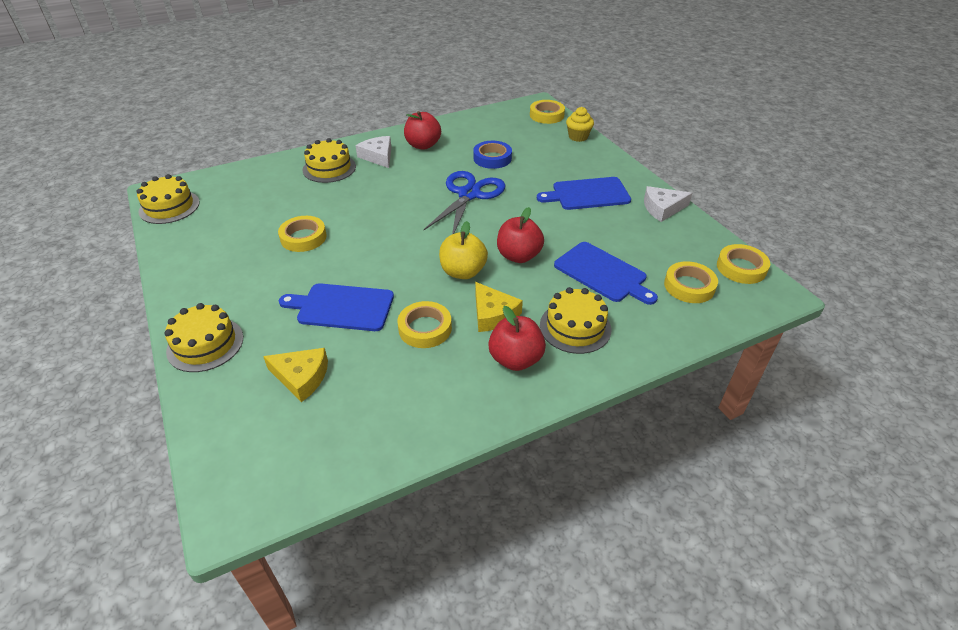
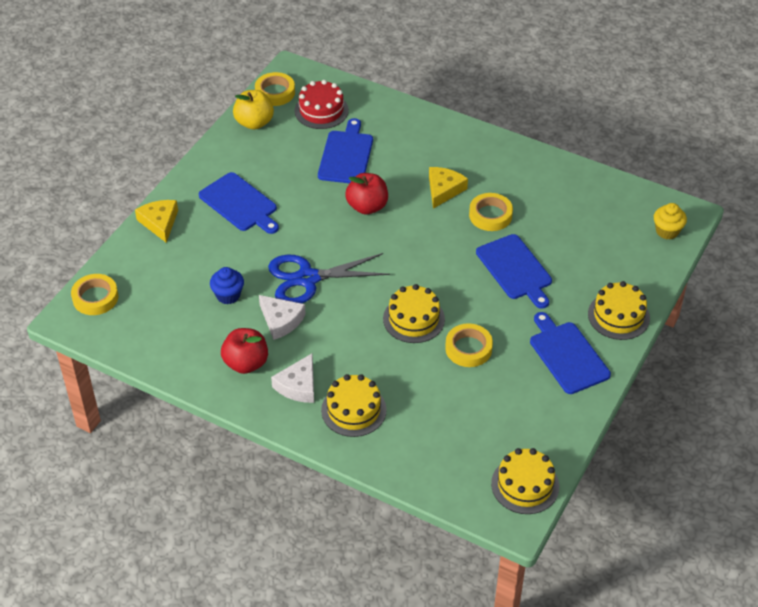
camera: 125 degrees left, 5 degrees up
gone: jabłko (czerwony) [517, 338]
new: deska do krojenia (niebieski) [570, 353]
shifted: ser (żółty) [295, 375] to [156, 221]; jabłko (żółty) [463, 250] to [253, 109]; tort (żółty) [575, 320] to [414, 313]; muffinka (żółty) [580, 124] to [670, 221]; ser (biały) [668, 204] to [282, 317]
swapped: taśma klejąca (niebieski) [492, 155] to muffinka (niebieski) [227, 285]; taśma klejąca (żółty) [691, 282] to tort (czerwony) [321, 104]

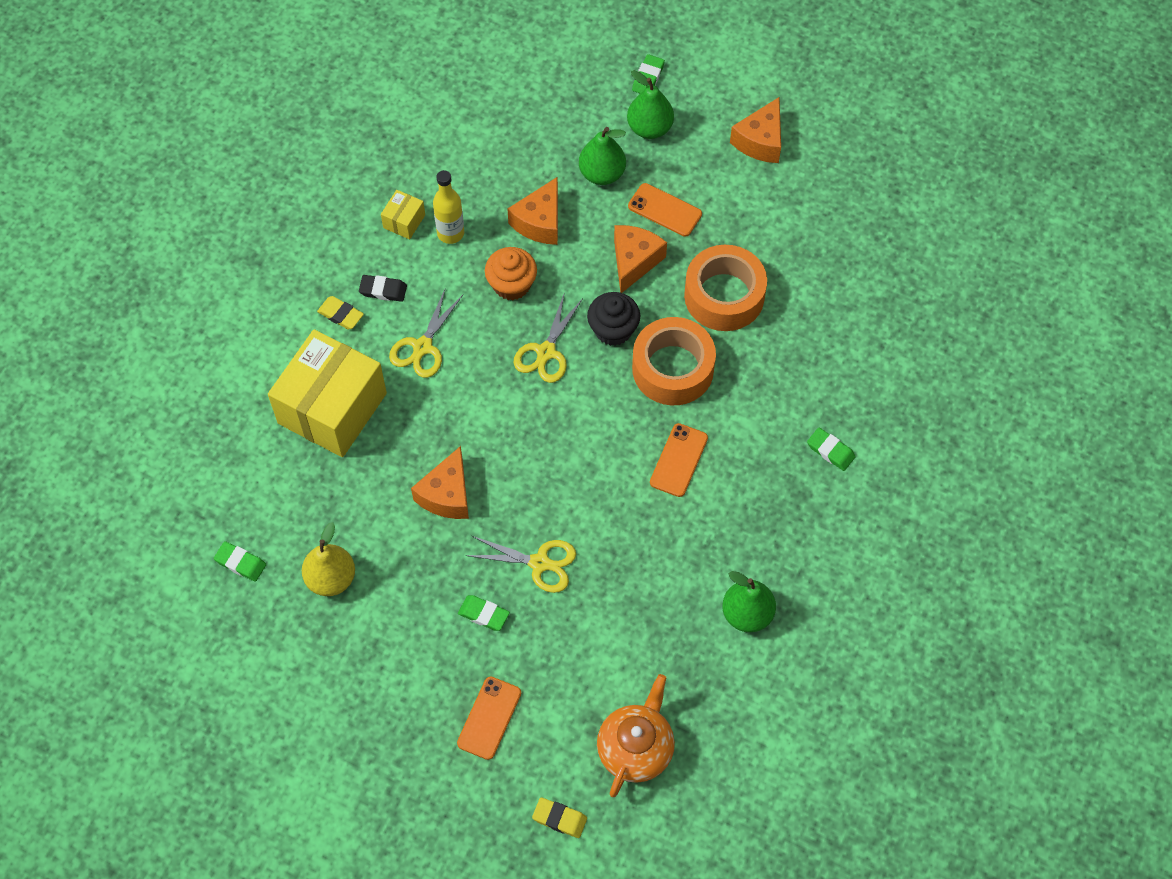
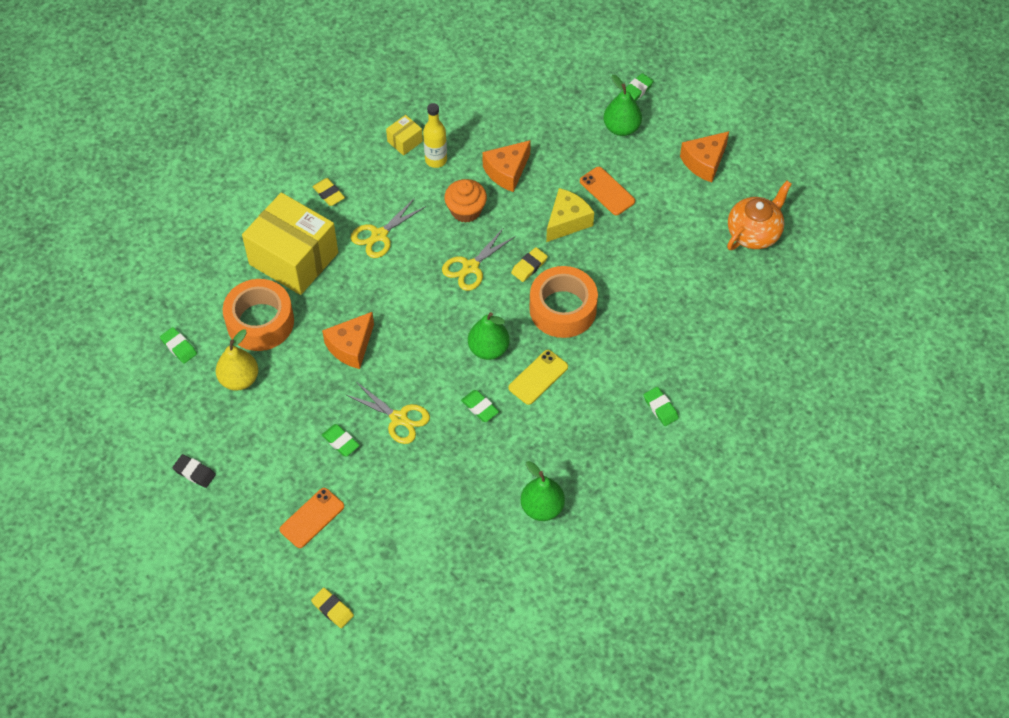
camera: 20 degrees right, 5 degrees down
new: gumka do mazania (zielony) [480, 406]
shifted: gumka do mazania (czarny) [383, 288] to [194, 471]; gruszka (zielony) [602, 156] to [488, 336]; imbryk (pomarańczowy) [636, 735] to [759, 215]; taśma klejąca (pomarańczowy) [725, 288] to [258, 315]
swapped: muffinka (czarny) [613, 319] to gumka do mazania (żółty) [529, 264]
repainted: ser (pomarańczowy) [640, 259] to ser (żółty) [570, 215]; telefon (pomarańczowy) [679, 460] to telefon (żółty) [538, 377]
rotated: pudełko (żółty) [327, 393] = [290, 244] 75 degrees clockwise

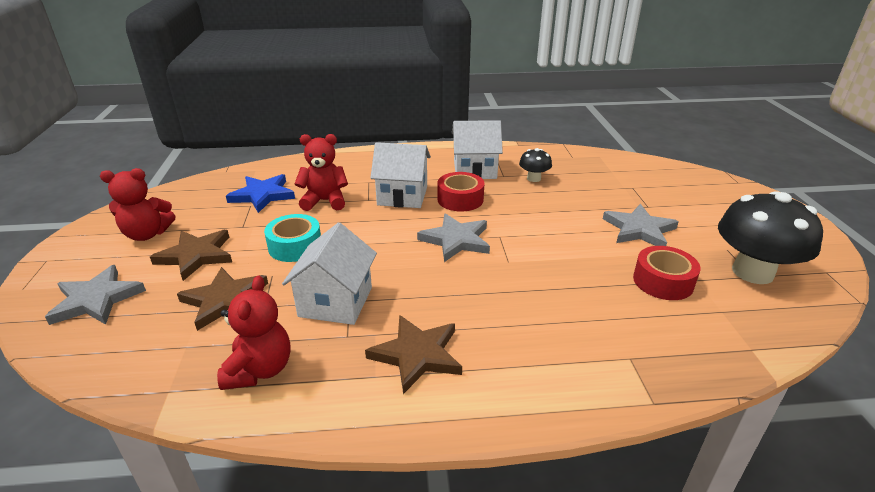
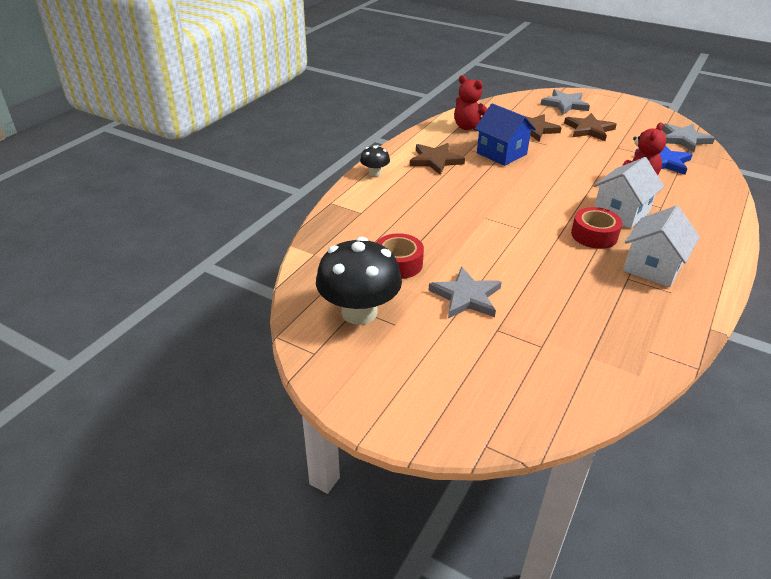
camera: 125 degrees right, 5 degrees up
gone: miś (czerwony) [137, 204]; taśma klejąca (turkusowy) [292, 238]
shifted: gwiazda (szary) [453, 237] to [688, 137]; grzyb (czarny) [535, 165] to [375, 161]
repainted: domek (biały) [329, 274] to domek (niebieski) [505, 134]

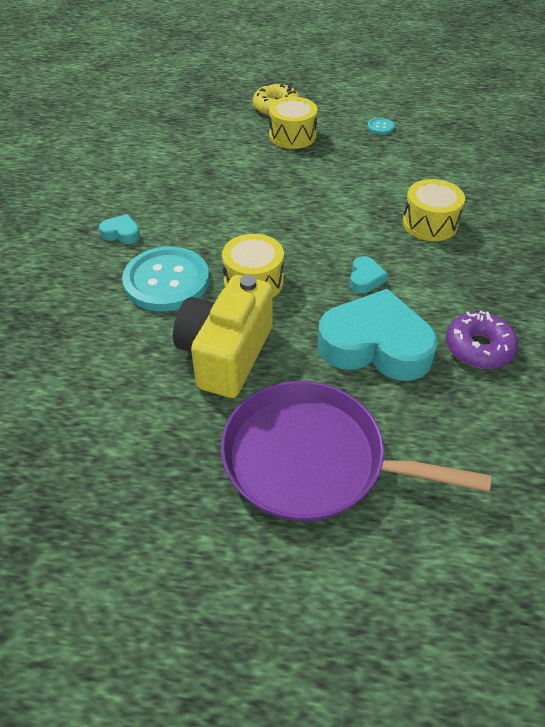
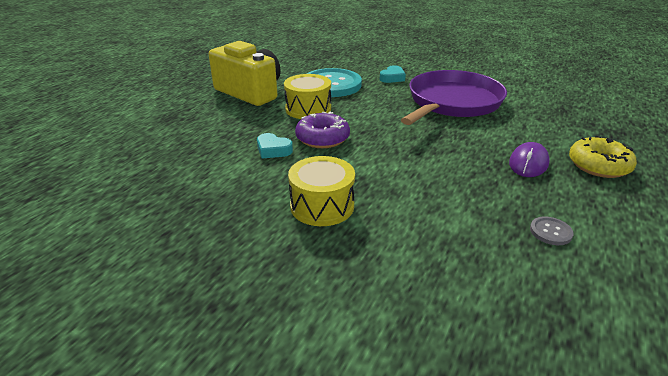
camera: 110 degrees right, 15 degrees down
gone: serce (turkusowy) [378, 334]
shifted: patelnia (fioletowy) [356, 451] to [454, 97]; donut (fioletowy) [482, 340] to [322, 130]
swapped: bęben (żółty) [293, 123] to myszka (fioletowy) [529, 159]
repainted: guzik (turkusowy) [381, 126] to guzik (szary) [552, 231]

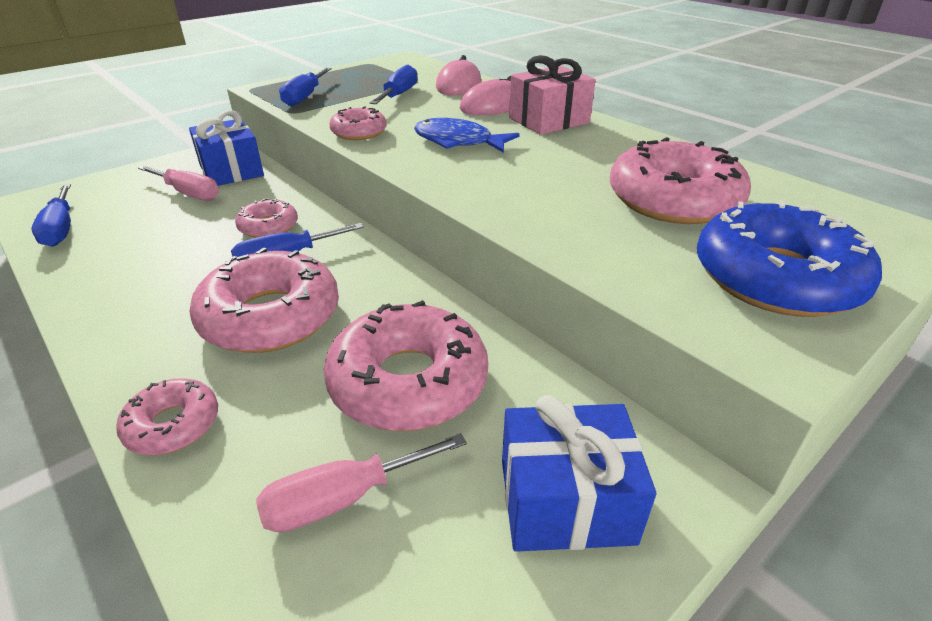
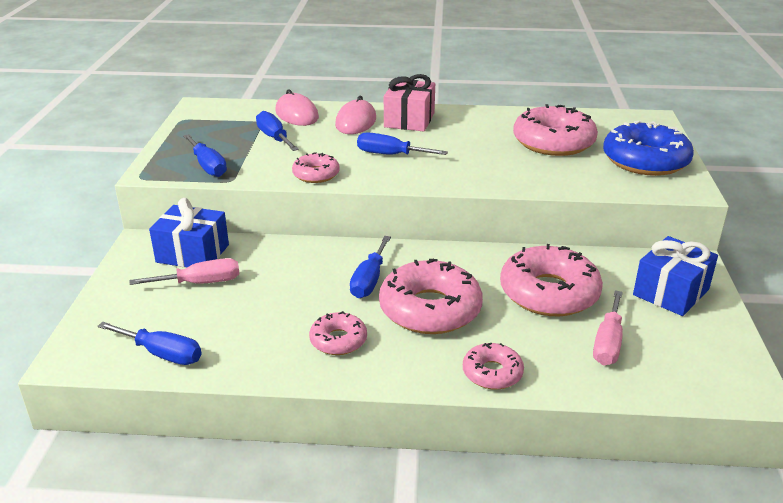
camera: 45 degrees left, 5 degrees down
shifted: donut (różowy) [266, 218] to [338, 333]
swapped: ryba (niebieski) [466, 135] to śrubokręt (niebieski) [402, 143]

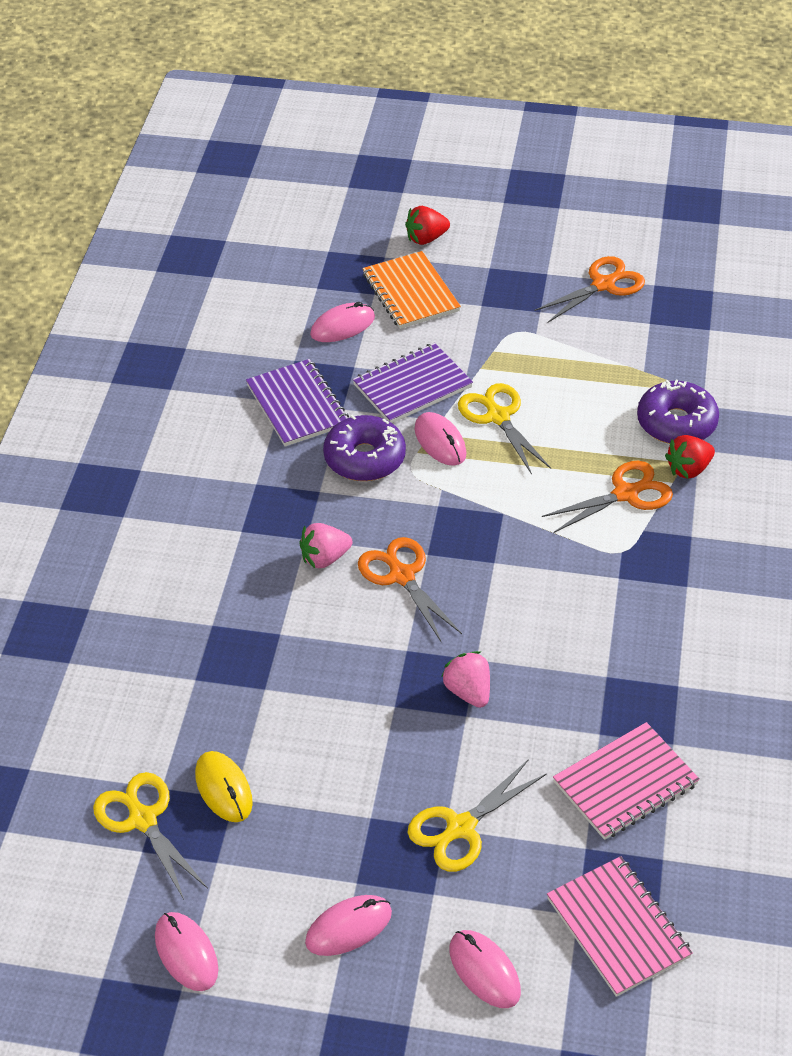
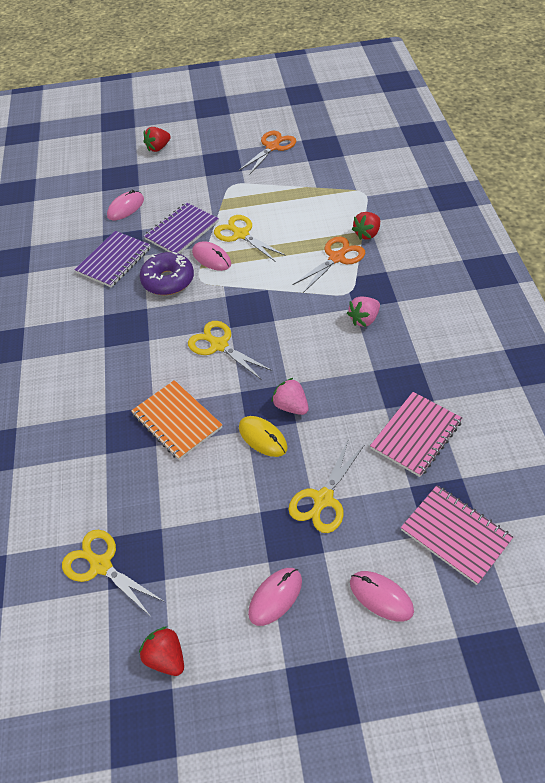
camera: 15 degrees left, 5 degrees up
gone: donut (fioletowy) [678, 412]
shifted: myszka (żółty) [224, 786] to [263, 436]; truskawka (różowy) [325, 545] to [363, 311]; zeszyt (pomarańczowy) [411, 290] to [176, 420]
swapped: myszka (różowy) [186, 951] to truskawka (czerwony) [161, 651]
repainted: nożyczki (pomarańczowy) [410, 590] to nożyczki (żółty) [230, 350]
rotated: zeszyt (fioletowy) [297, 403] = [112, 259] 75 degrees clockwise

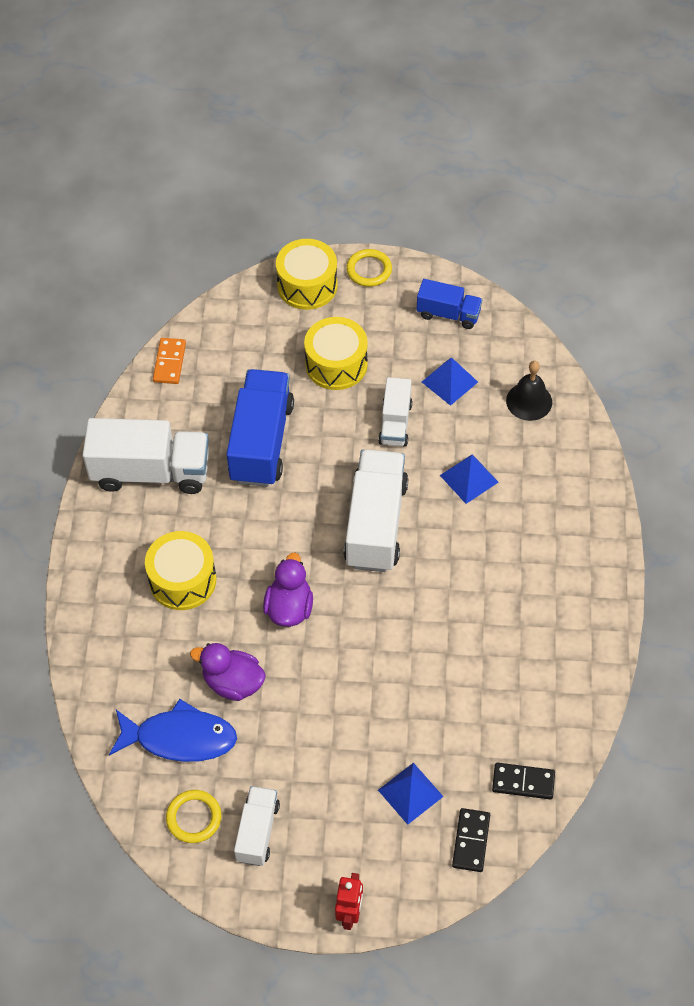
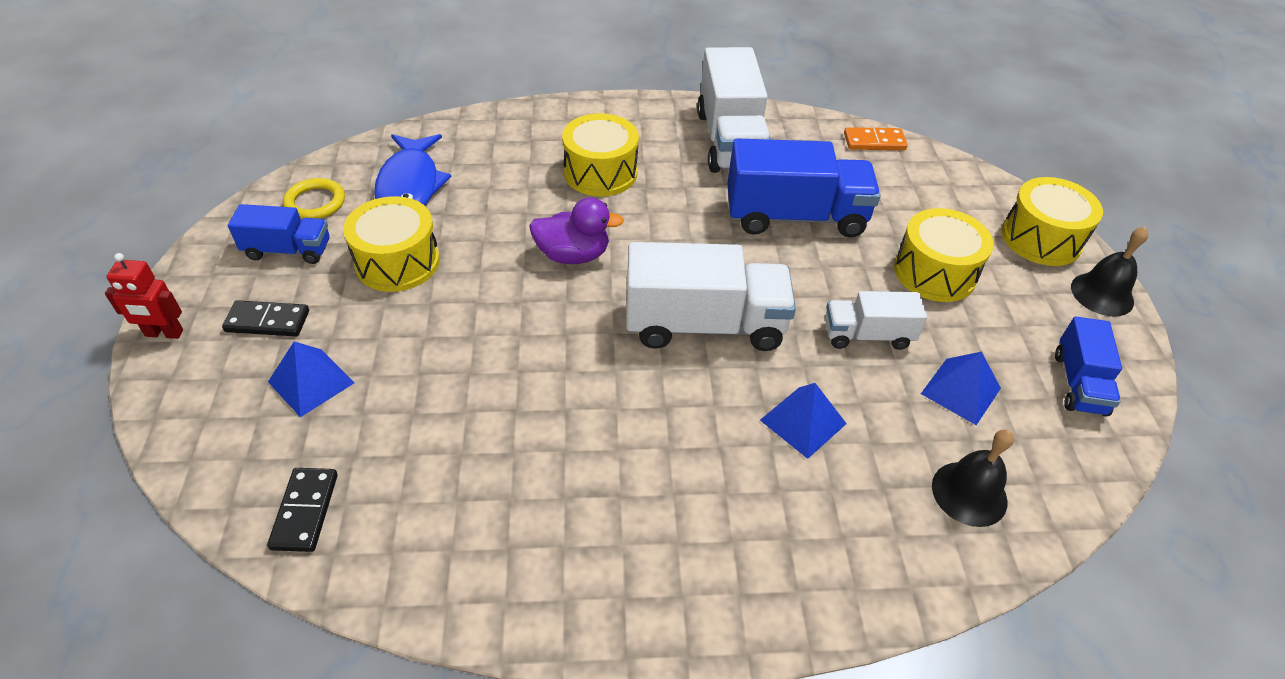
camera: 80 degrees right, 10 degrees down
gone: kaczka (fioletowy) [228, 672]
new: bęben (żółty) [391, 244]
shifted: kostka domina (czarny) [471, 840] to [265, 318]
swapped: pierścień (żółty) [369, 268] to dzwonek (czarny) [1110, 272]
repainted: ciężarówka (biały) [257, 826] to ciężarówka (niebieski) [279, 234]

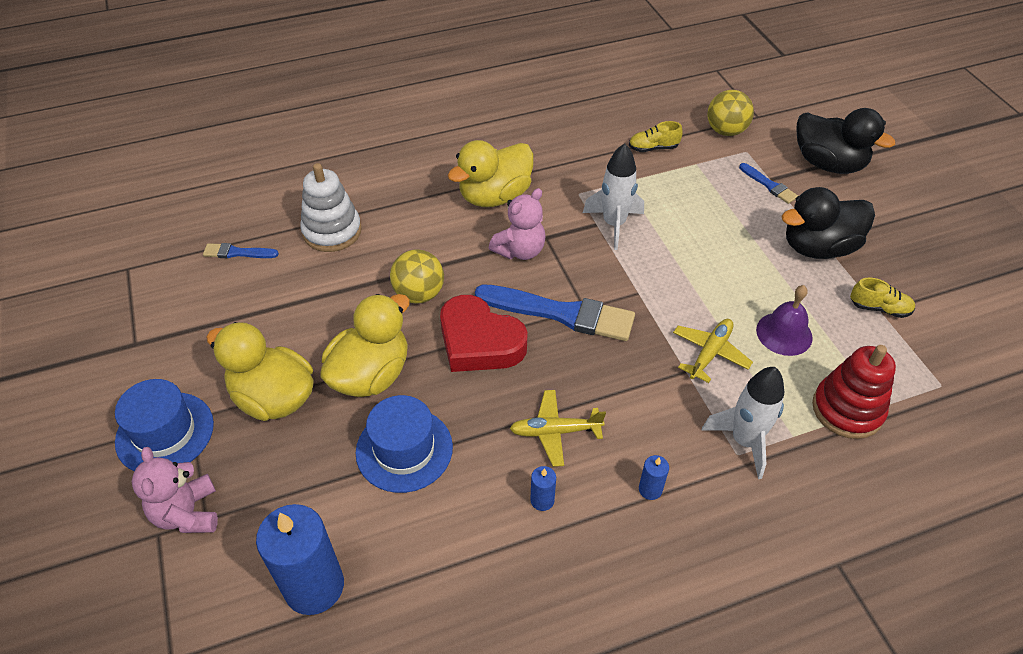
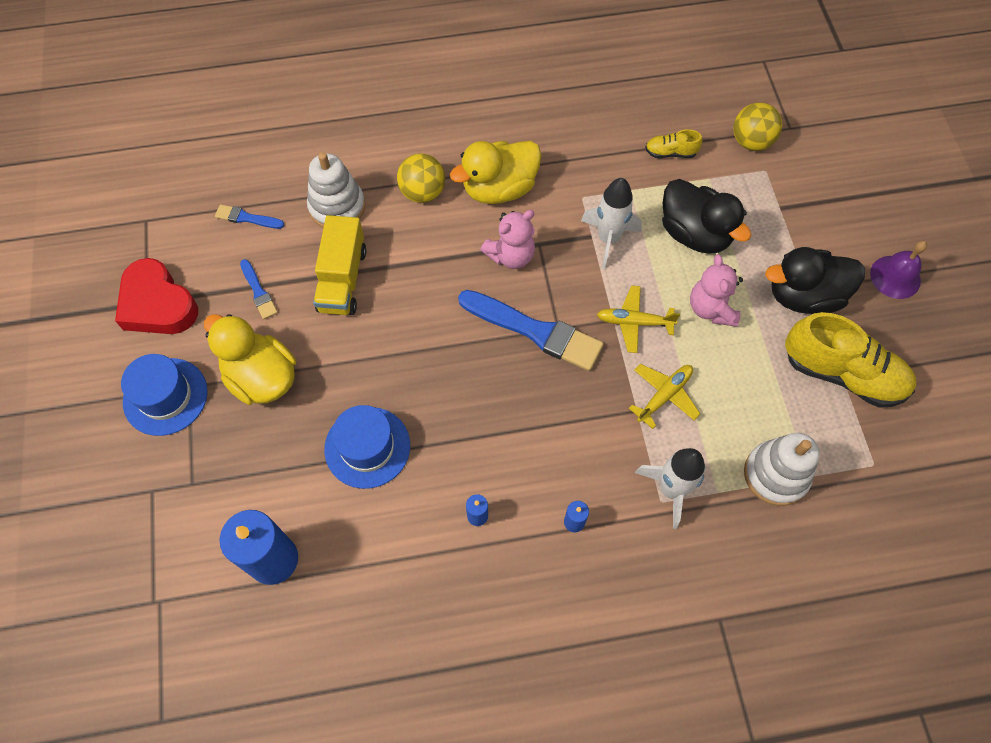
camera: 10 degrees right, 15 degrees up
gone: kaczka (żółty) [365, 345]
new: ciężarówka (żółty) [339, 265]
shifted: miś (różowy) [175, 490] to [716, 290]; piłka (żółty) [417, 276] to [421, 178]; serce (czerwony) [483, 333] to [156, 296]; samolot (żółty) [558, 428] to [638, 319]; pędzel (niebieski) [768, 183] to [259, 289]; dzwonek (fioletowy) [784, 320] to [898, 270]; kaczka (czarny) [846, 141] to [707, 216]
repainted: zabawka nakładanka (czerwony) [854, 392] to zabawka nakładanka (biały) [782, 469]
scaled: but (żółty) [882, 298] = [850, 360] x2.15

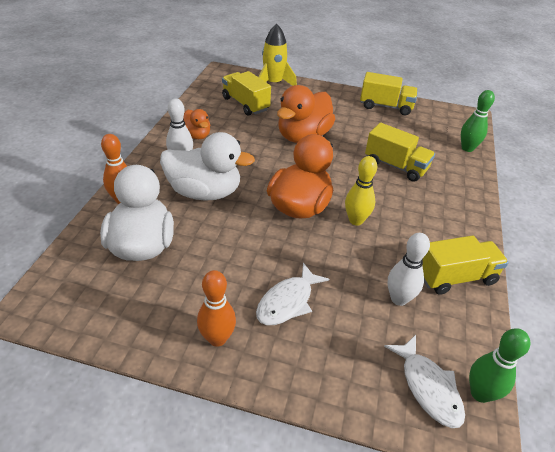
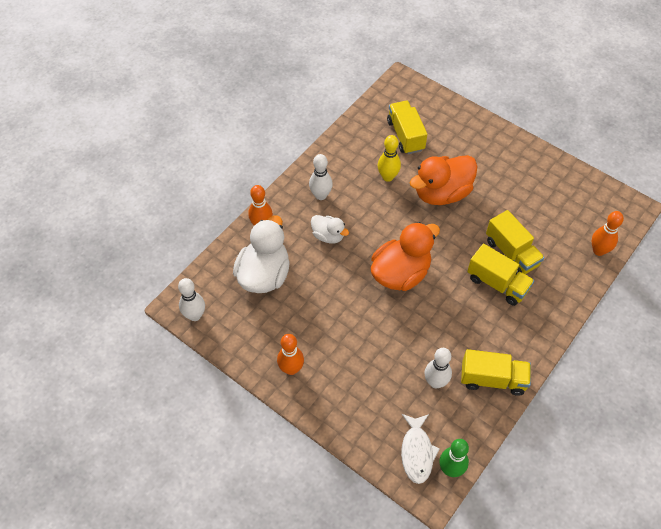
camera: 25 degrees right, 15 degrees up
gone: kaczka (pomarańczowy) [196, 124]; ryba (biały) [292, 294]; rakieta (żółty) [277, 55]
new: kręgiel (biały) [191, 299]
shifted: kręgiel (żółty) [361, 191] to [389, 158]; ciężarówka (żółty) [389, 93] to [500, 275]
repainted: kręgiel (zielony) [478, 121] to kręgiel (pomarańczowy) [608, 233]
scaled: kaczka (biały) [207, 166] = [330, 229] x0.54

